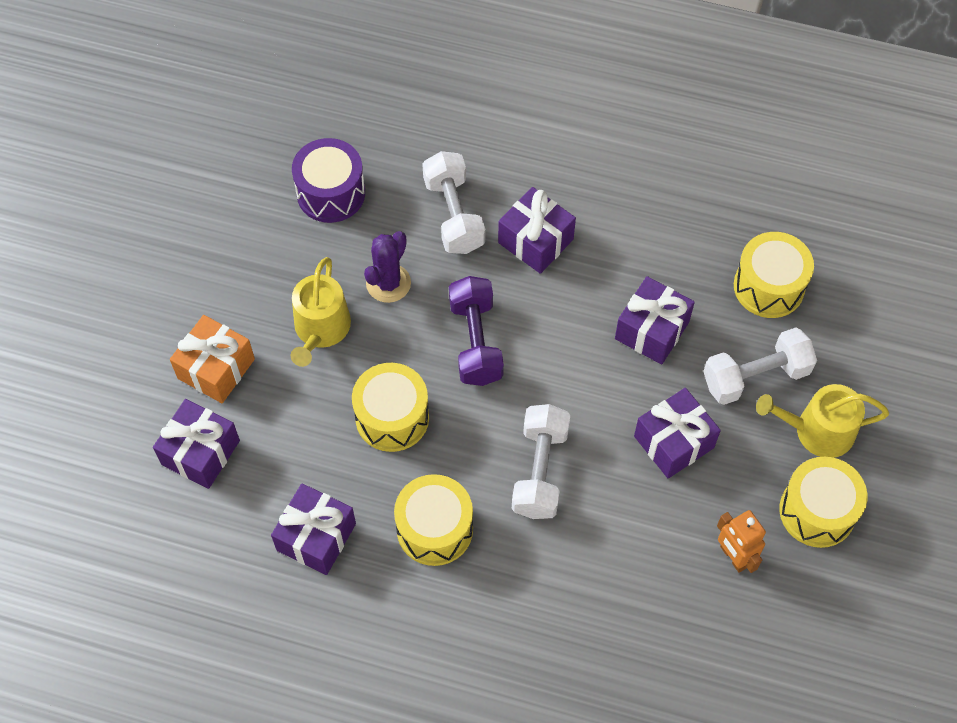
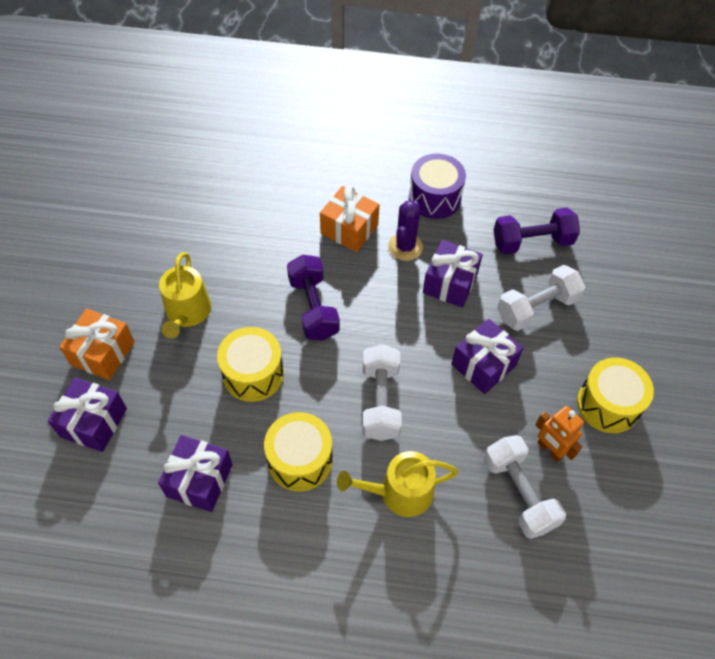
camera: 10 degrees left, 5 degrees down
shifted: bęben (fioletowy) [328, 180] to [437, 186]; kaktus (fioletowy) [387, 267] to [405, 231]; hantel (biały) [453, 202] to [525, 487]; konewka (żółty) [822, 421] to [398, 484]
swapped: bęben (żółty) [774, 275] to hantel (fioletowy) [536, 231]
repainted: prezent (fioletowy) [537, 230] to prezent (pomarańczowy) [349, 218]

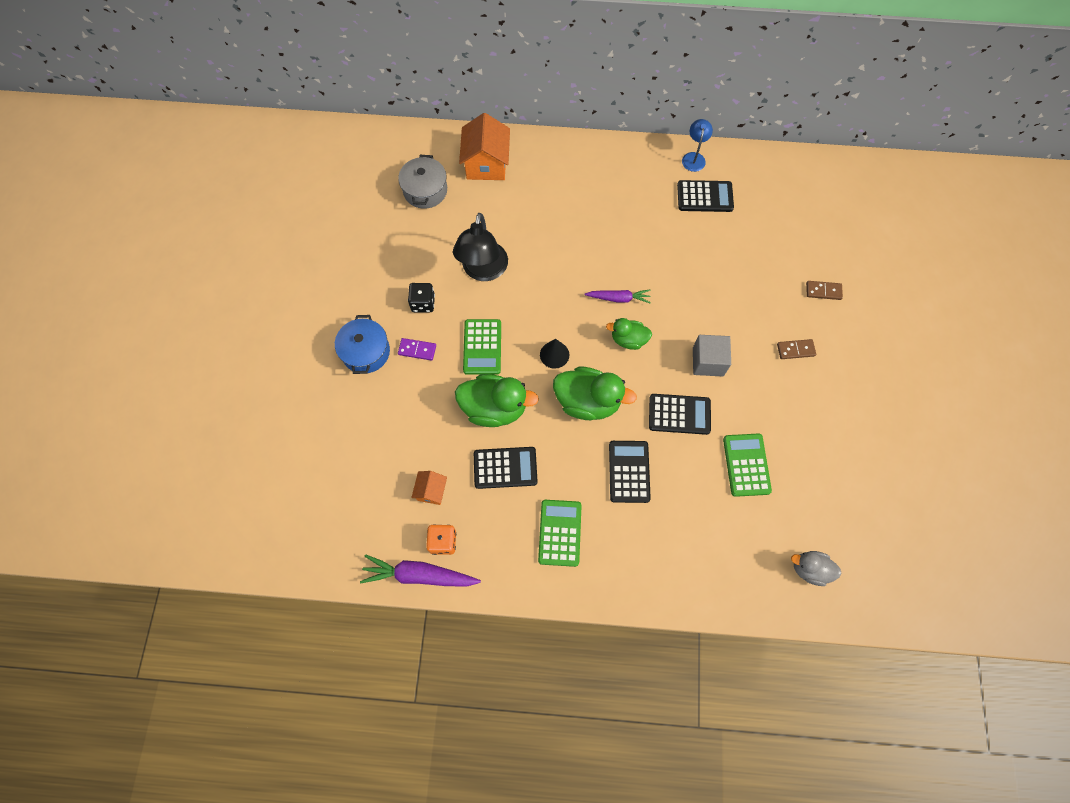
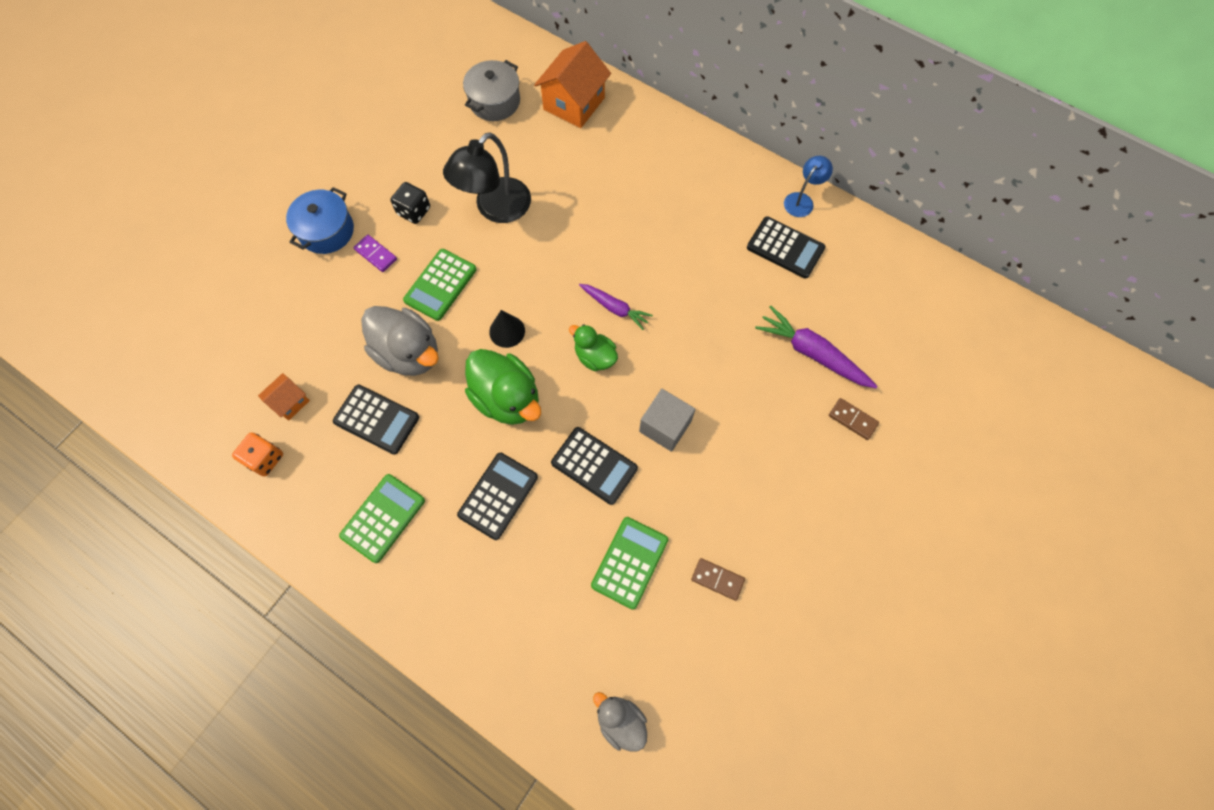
camera: 30 degrees right, 0 degrees up
shifted: marchewka (fioletowy) [420, 570] to [816, 347]; kostka domina (brązowy) [796, 349] to [718, 579]
repainted: kaczka (zielony) [497, 400] to kaczka (szary) [400, 341]

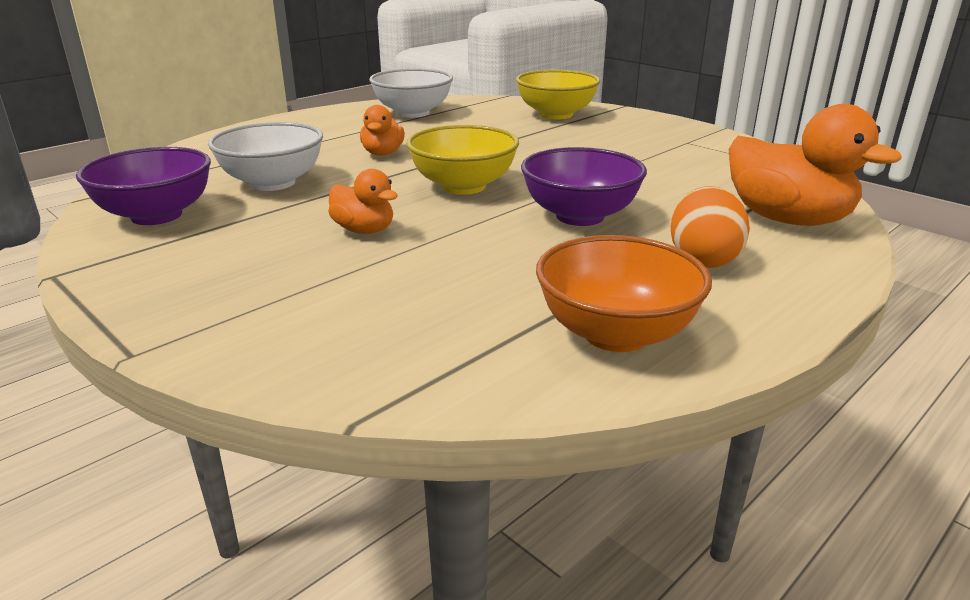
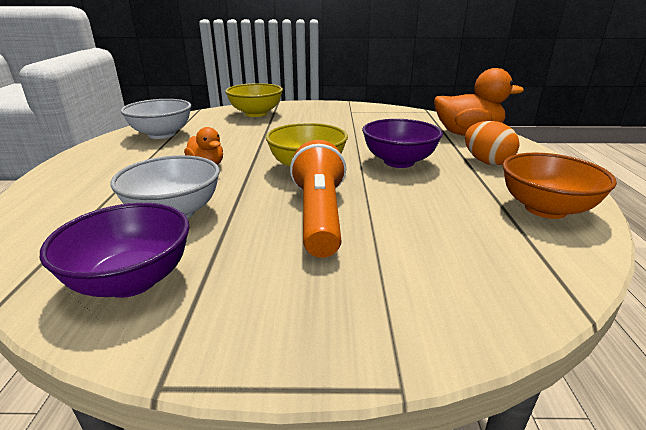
camera: 45 degrees left, 0 degrees up
swapped: kaczka (pomarańczowy) [363, 201] to latarka (pomarańczowy) [318, 199]

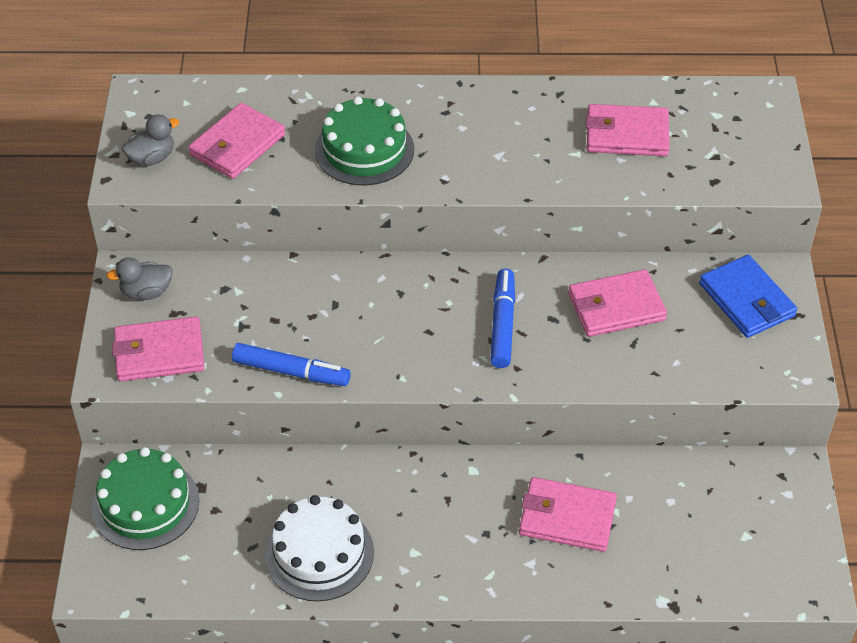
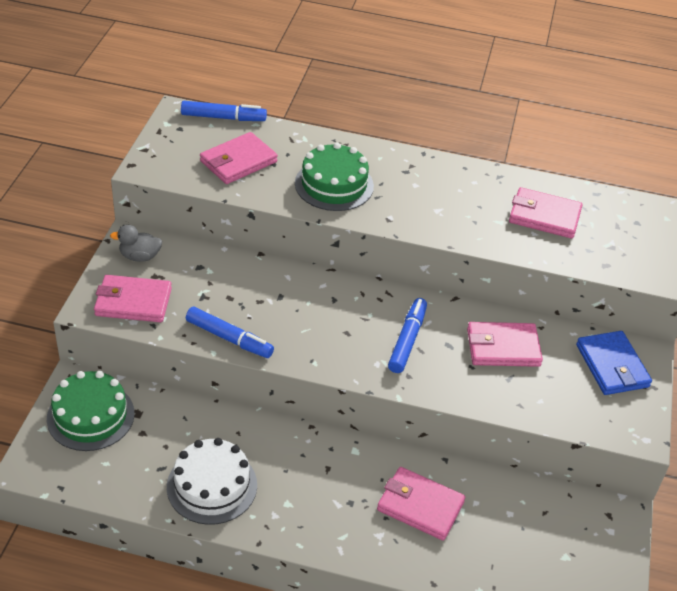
camera: 10 degrees right, 5 degrees down
gone: kaczka (szary) [150, 140]
new: flamaster (niebieski) [224, 111]

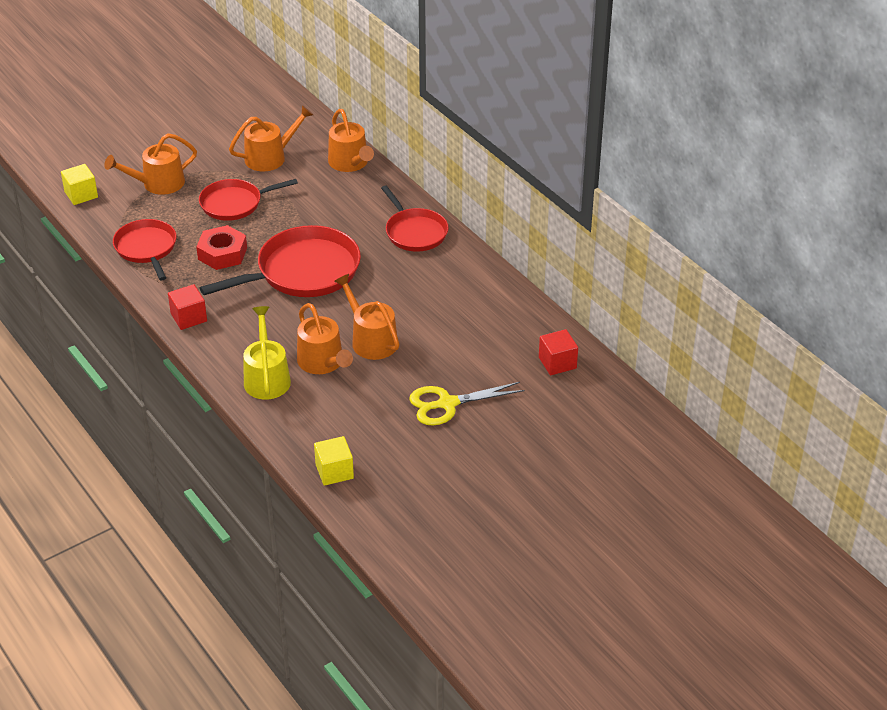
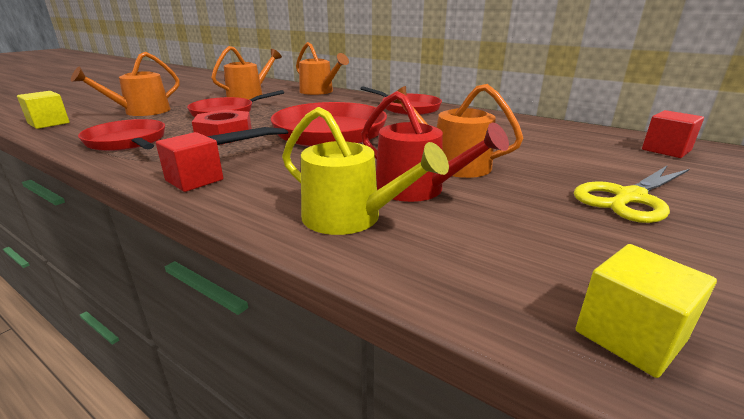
camera: 20 degrees left, 15 degrees down
repainted: konewka (pomarańczowy) [325, 338] to konewka (czerwony) [435, 146]
rotated: konewka (żółty) [267, 353] = [365, 171] 150 degrees clockwise

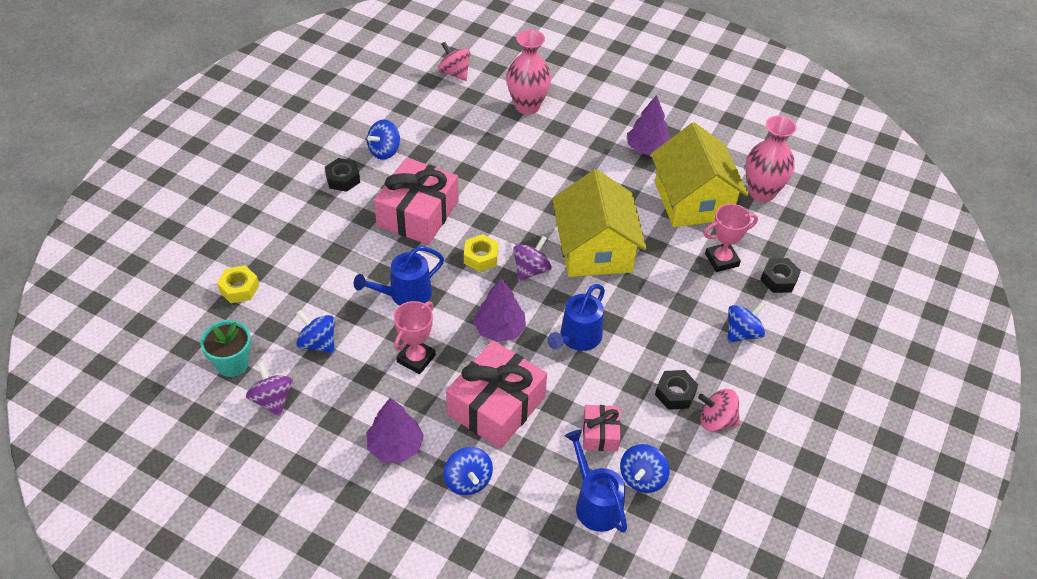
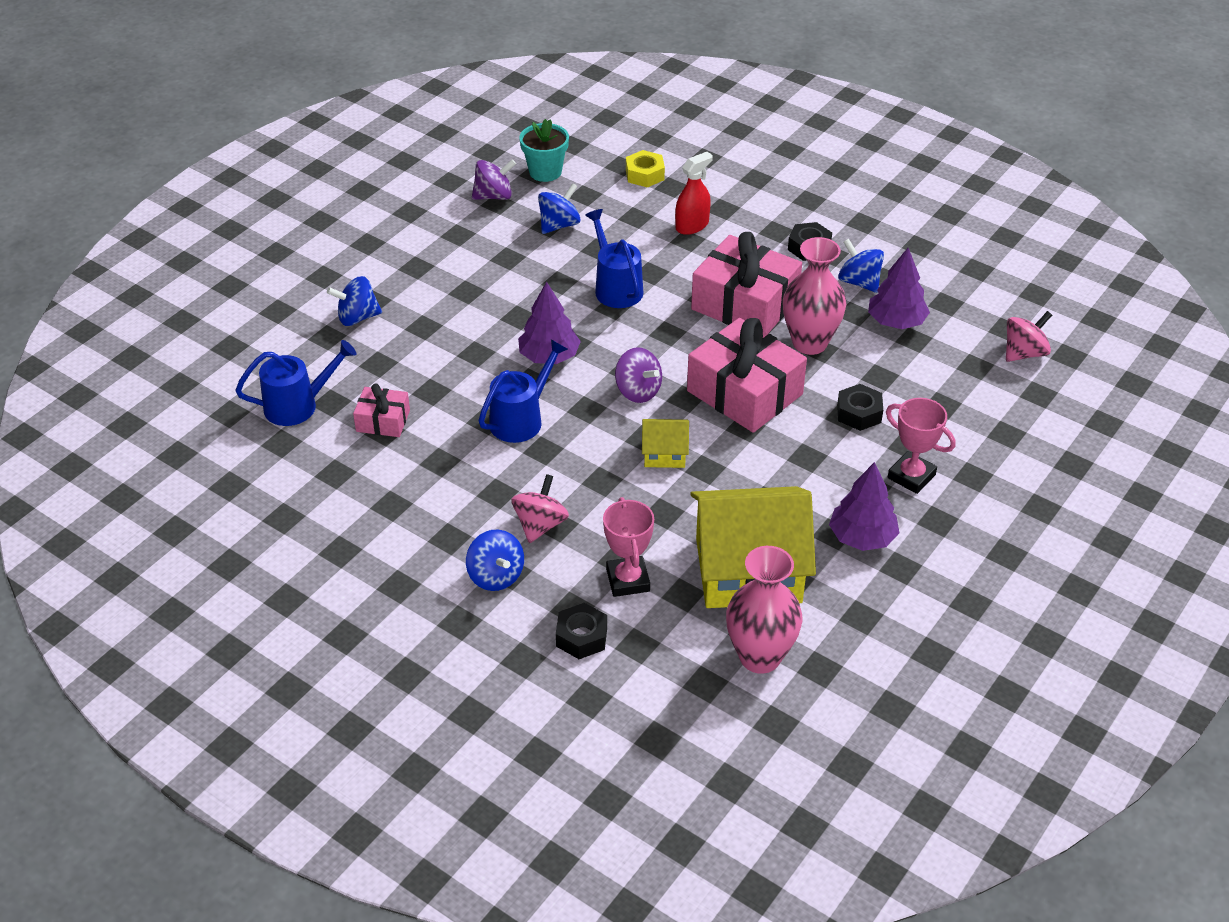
camera: 100 degrees right, 5 degrees down
gone: nakrętka (żółty) [481, 253]; bączek (niebieski) [645, 468]
new: spryskiwacz (czerwony) [694, 193]
shifted: drzewko (fioletowy) [395, 430] to [899, 288]; puchar (różowy) [415, 337] to [921, 446]; prezent (różowy) [496, 395] to [747, 375]; wazon (różowy) [528, 72] to [814, 296]; nakrętka (czarny) [676, 390] to [860, 407]; bączek (różowy) [719, 410] to [540, 508]
rotated: konewka (niebieski) [576, 317] = [523, 391] 90 degrees clockwise
scaled: domek (żółty) [599, 223] = [665, 443] x0.45

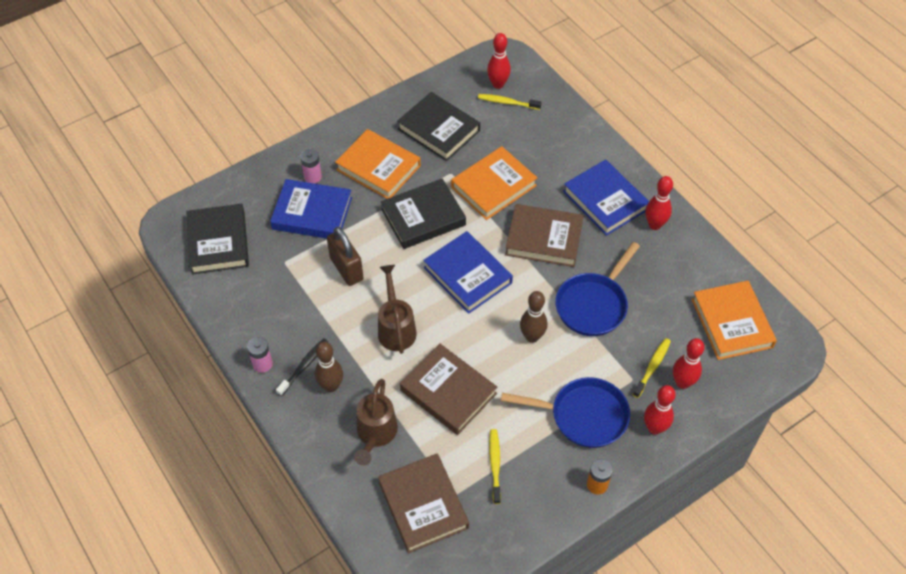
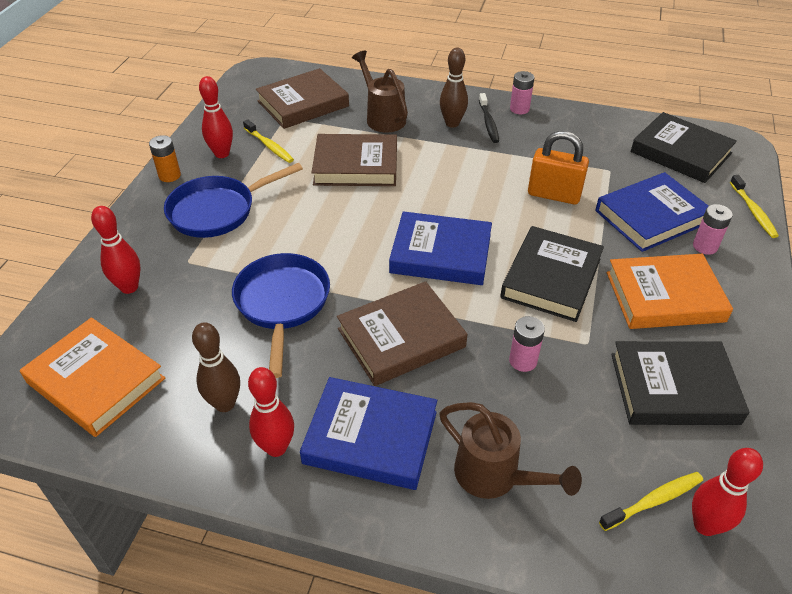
camera: 140 degrees right, 10 degrees down
shifted: konewka (brązowy) [397, 309] to [510, 450]; kręgiel (brązowy) [533, 317] to [216, 367]; szczoteczka do zębów (żółty) [652, 368] to [754, 206]; kręgiel (czerwony) [660, 410] to [216, 117]
swapped: książka (pomarańczowy) [494, 183] to bateria (różowy) [527, 344]
repainted: kłódka (brązowy) [345, 256] to kłódka (pomarańczowy) [558, 167]
rotated: książka (brązowy) [423, 503] = [302, 98] 60 degrees counterclockwise

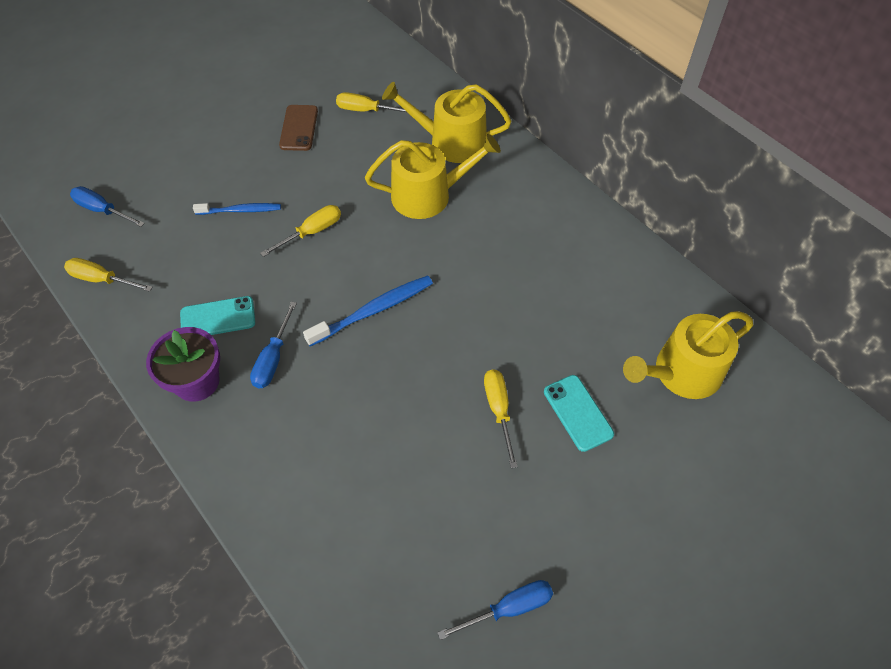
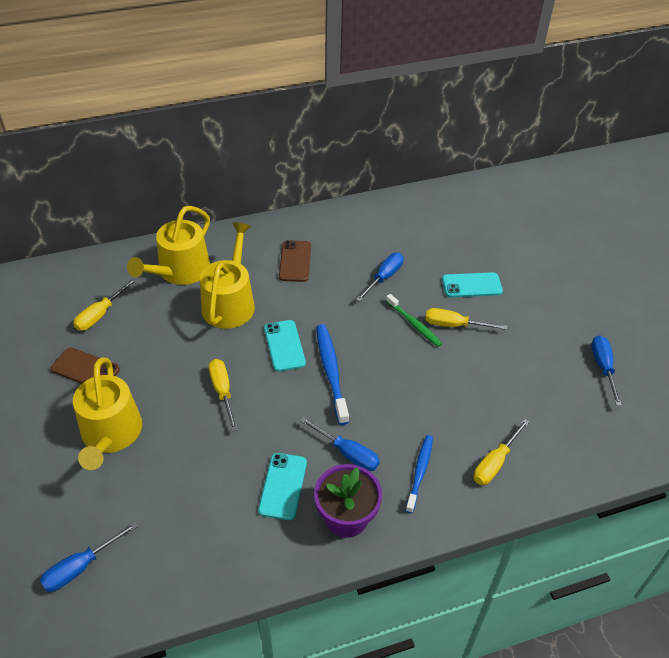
camera: 70 degrees left, 10 degrees down
new: telefon (turkusowy) [285, 346]; telefon (brązowy) [295, 261]; śrubokręt (niebieski) [380, 277]; szczoteczka do zębów (zielony) [414, 320]
shifted: śrubokręt (żółty) [108, 275] to [501, 452]; szczoteczka do zębów (niebieski) [237, 209] to [419, 474]; konewka (żółty) [688, 355] to [107, 413]

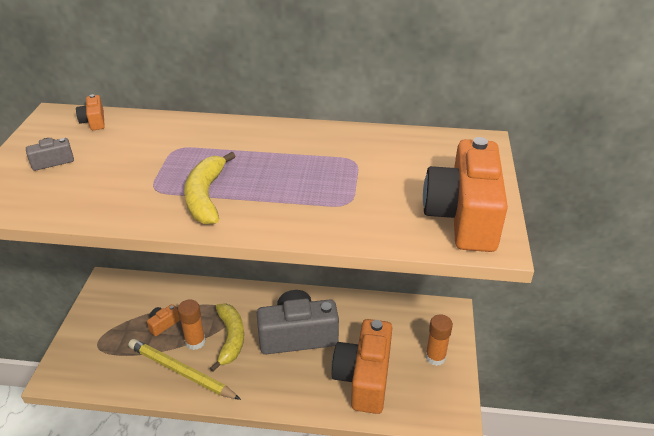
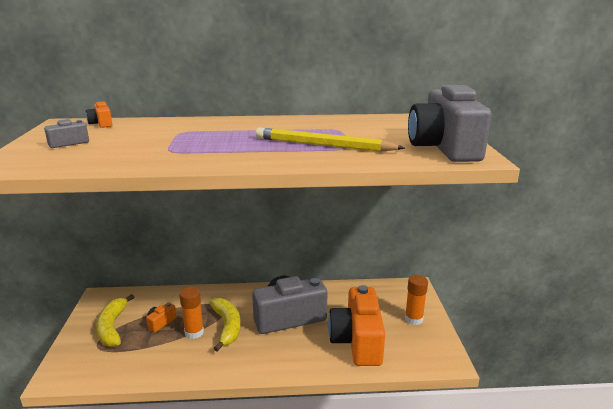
camera: 10 degrees left, 15 degrees down
shifted: ołówek (żółty) [184, 369] to [330, 140]; banan (żółty) [210, 188] to [115, 320]
repainted: aparat fotograficzny (pomarańczowy) [465, 194] to aparat fotograficzny (szary) [450, 123]

